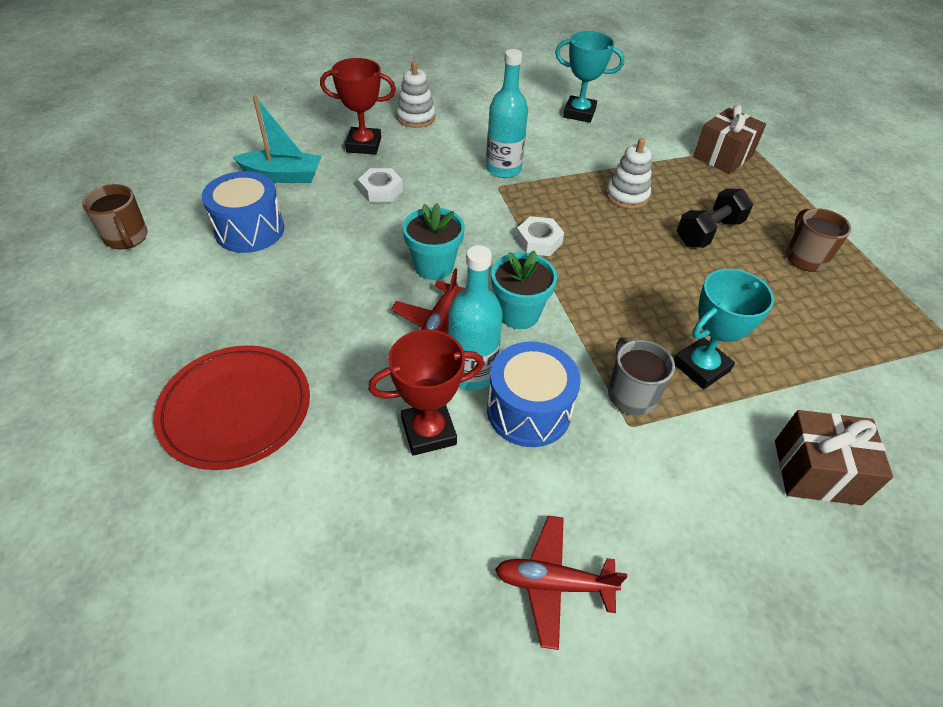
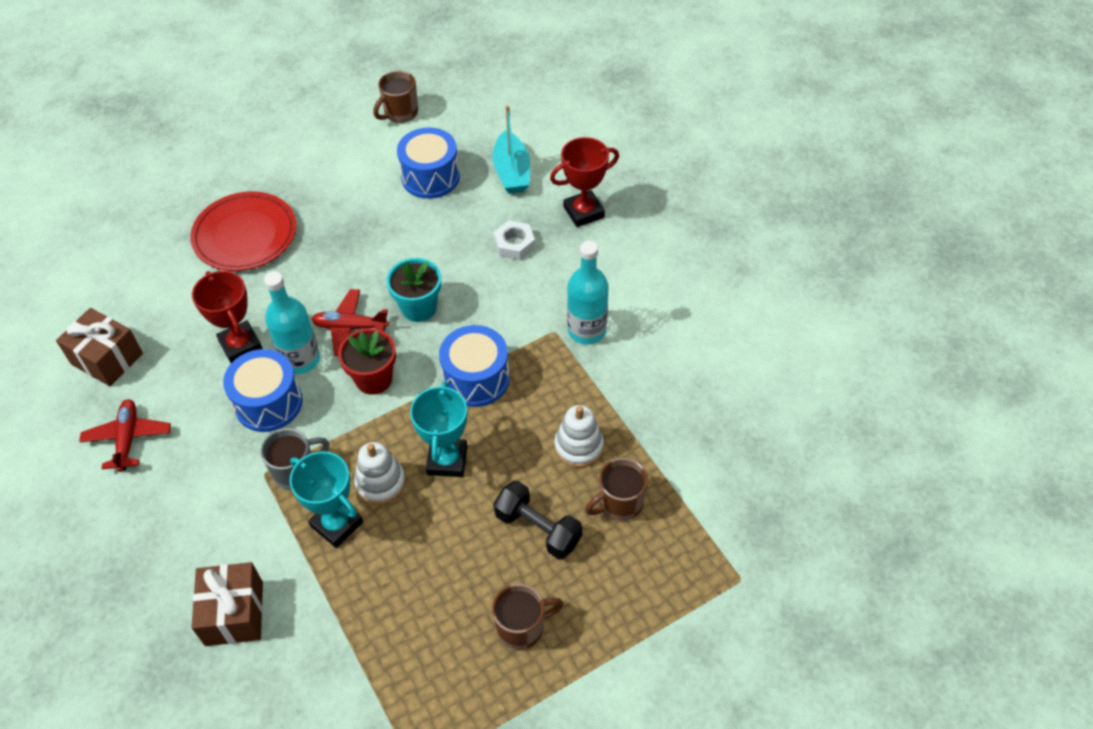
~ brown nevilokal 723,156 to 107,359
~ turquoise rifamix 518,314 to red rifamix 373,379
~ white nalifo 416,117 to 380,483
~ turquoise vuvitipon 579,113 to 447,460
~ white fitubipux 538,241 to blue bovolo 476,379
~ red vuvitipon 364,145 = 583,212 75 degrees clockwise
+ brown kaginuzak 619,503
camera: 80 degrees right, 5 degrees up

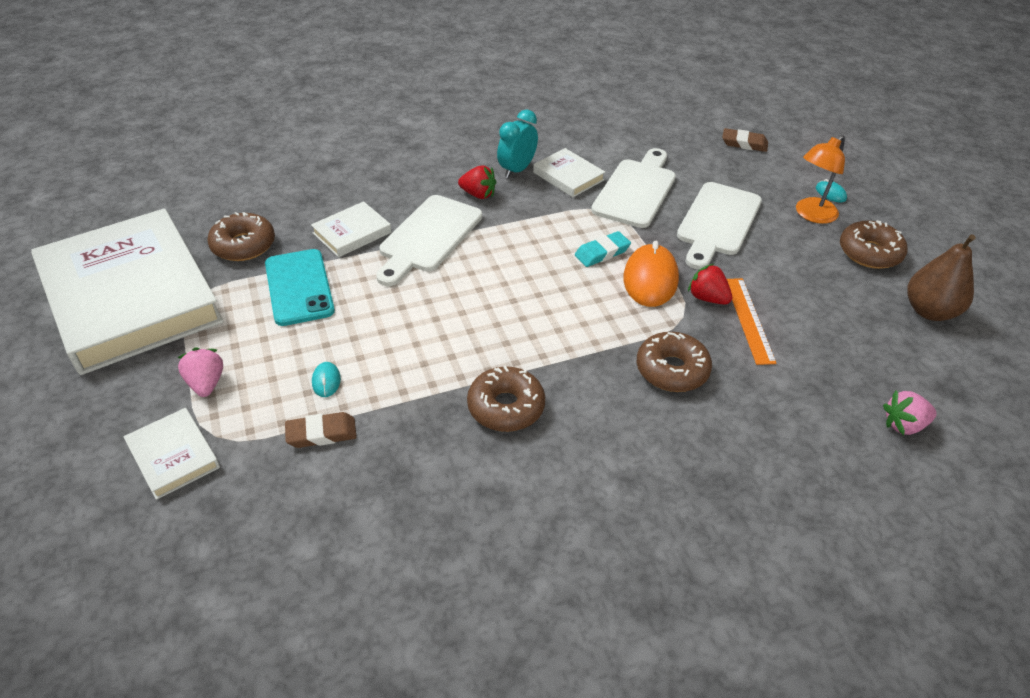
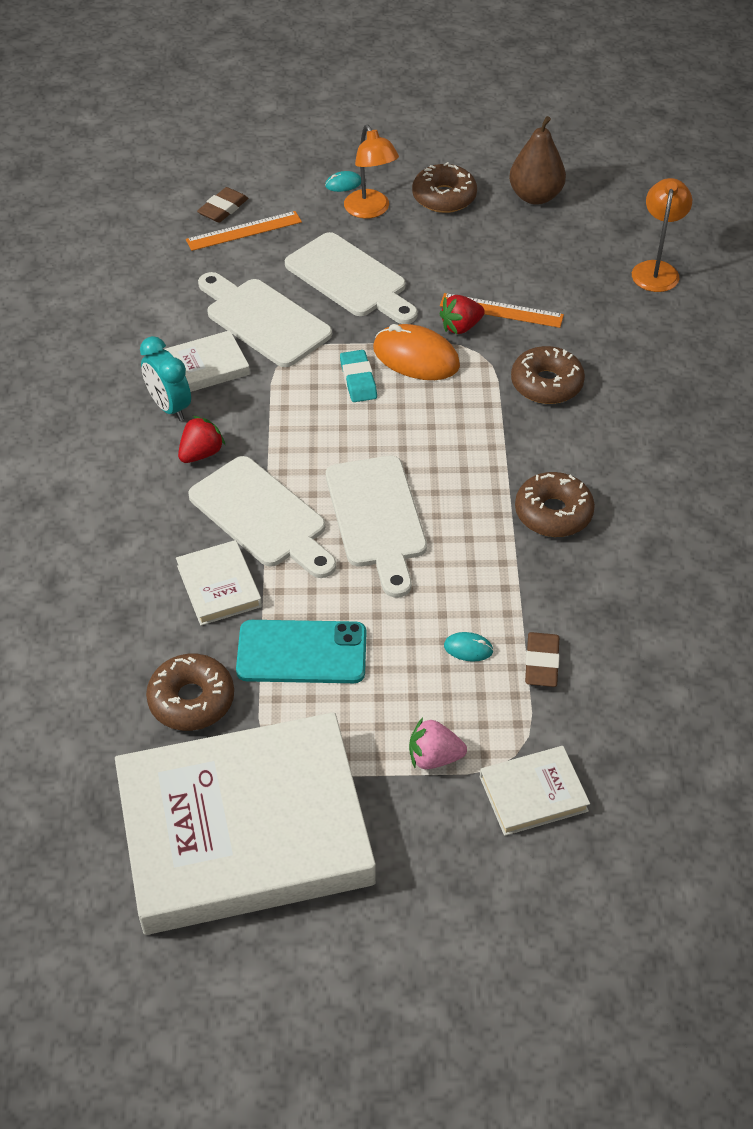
+ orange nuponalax 244,231
+ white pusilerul 377,518
~ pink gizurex 904,425 to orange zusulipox 656,269
camera: 70 degrees left, 5 degrees up

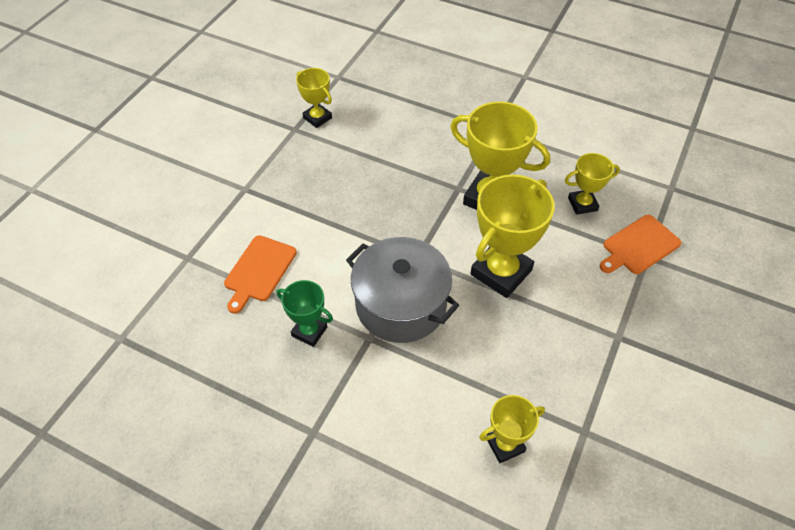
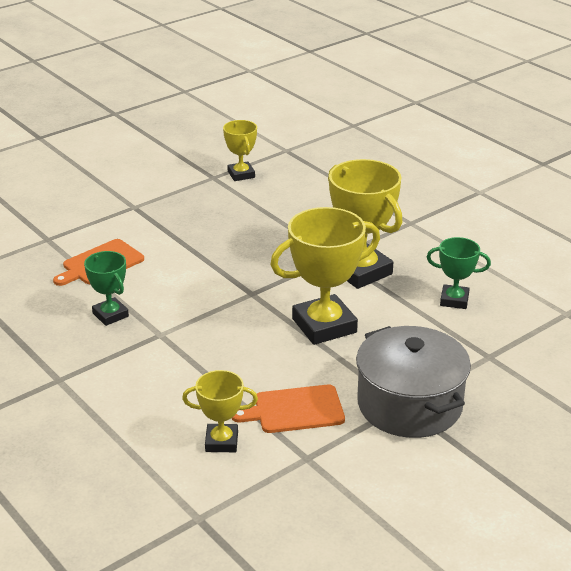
~ orange pusilerul 639,246 to 294,410
~ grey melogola 401,305 to 409,404
~ yellow vuvitipon 582,204 to green vuvitipon 454,300
camera: 25 degrees right, 20 degrees down

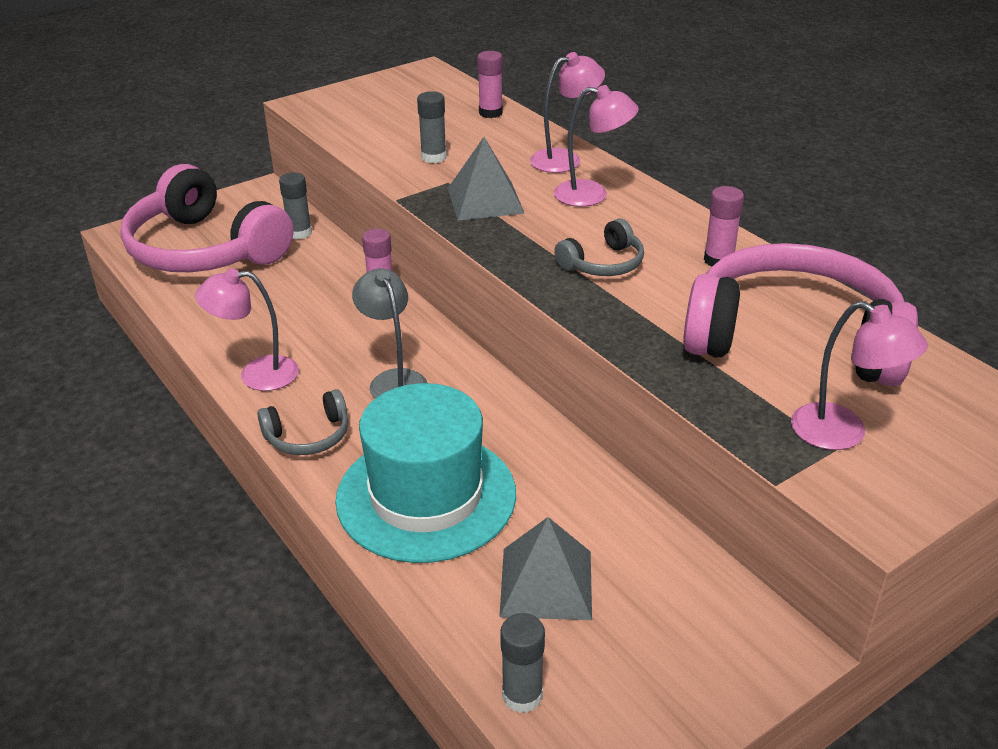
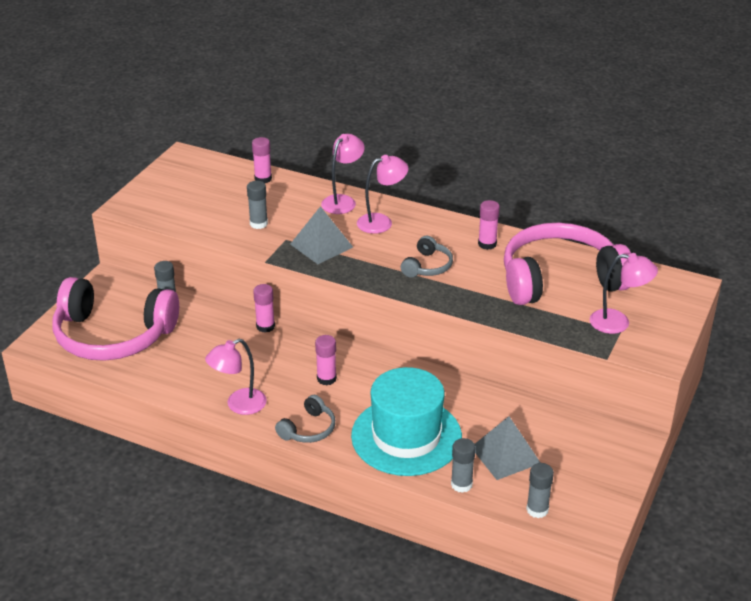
~ grey zusulipox 393,380 to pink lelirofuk 326,379
+ grey lelirofuk 461,484
camera: 30 degrees left, 0 degrees up

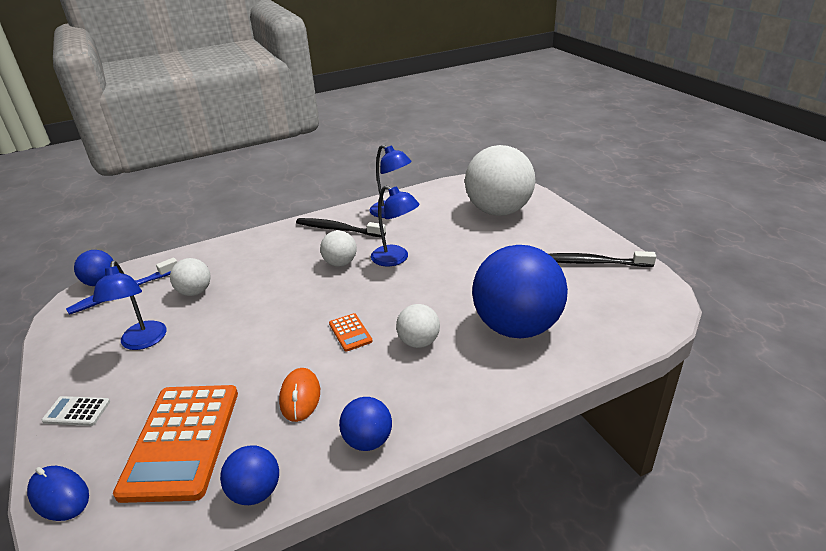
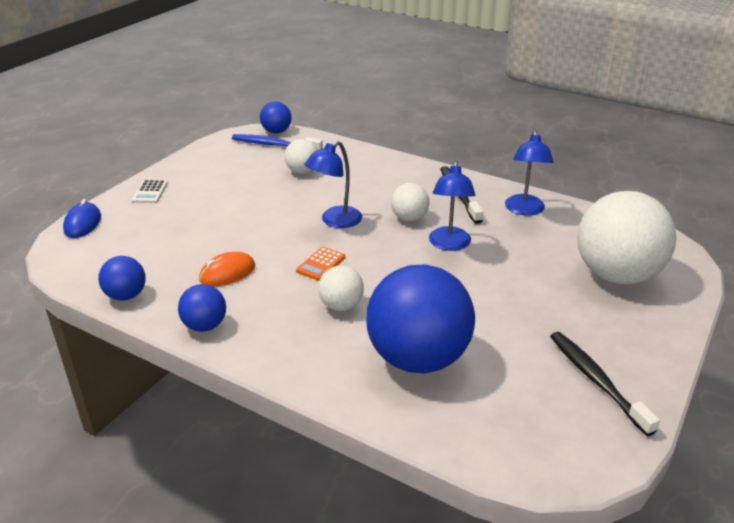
~ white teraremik 77,411 = 150,192 150 degrees counterclockwise
~ blue zusulipox 142,342 to 335,221
- orange teraremik 181,441
camera: 55 degrees right, 0 degrees up

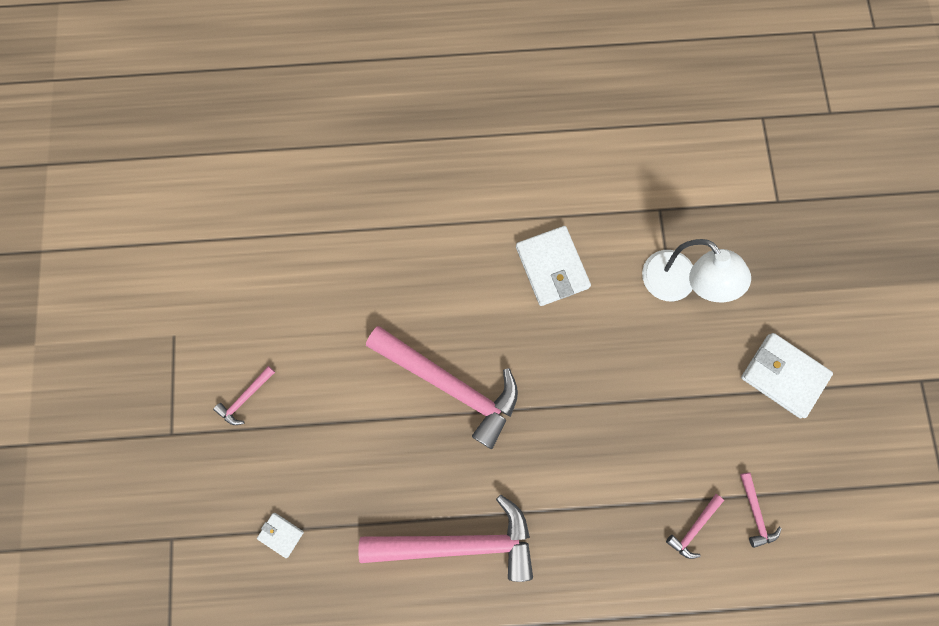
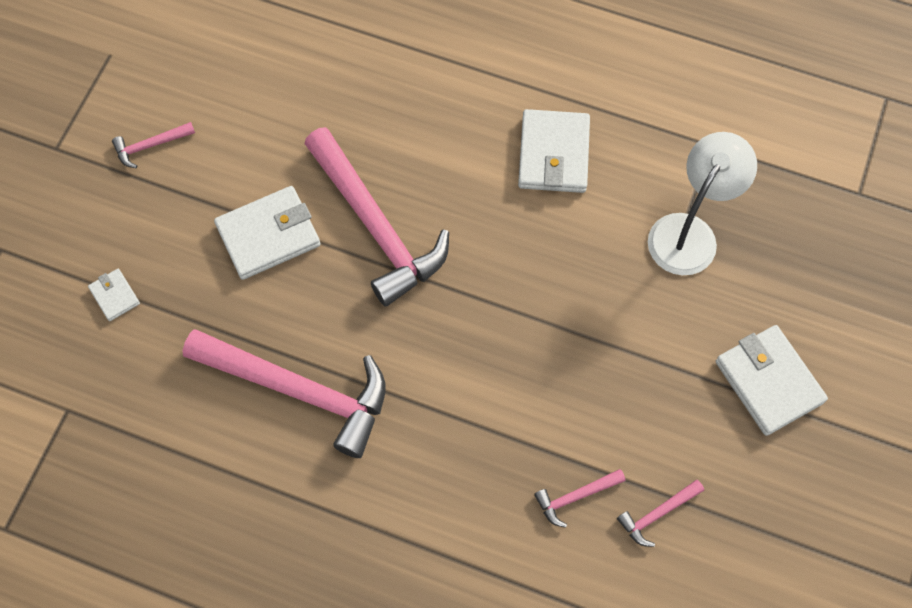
+ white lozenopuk 268,235
~ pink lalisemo 755,513 = 657,514 45 degrees clockwise
~ white zusulipox 676,285 = 689,232 135 degrees counterclockwise
camera: 25 degrees right, 10 degrees down

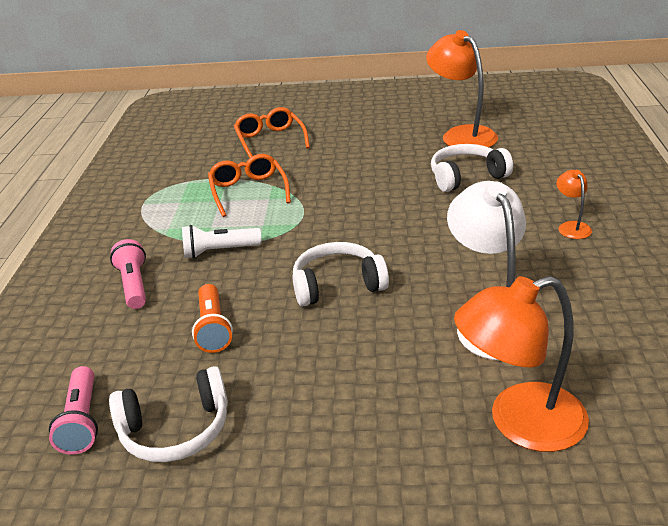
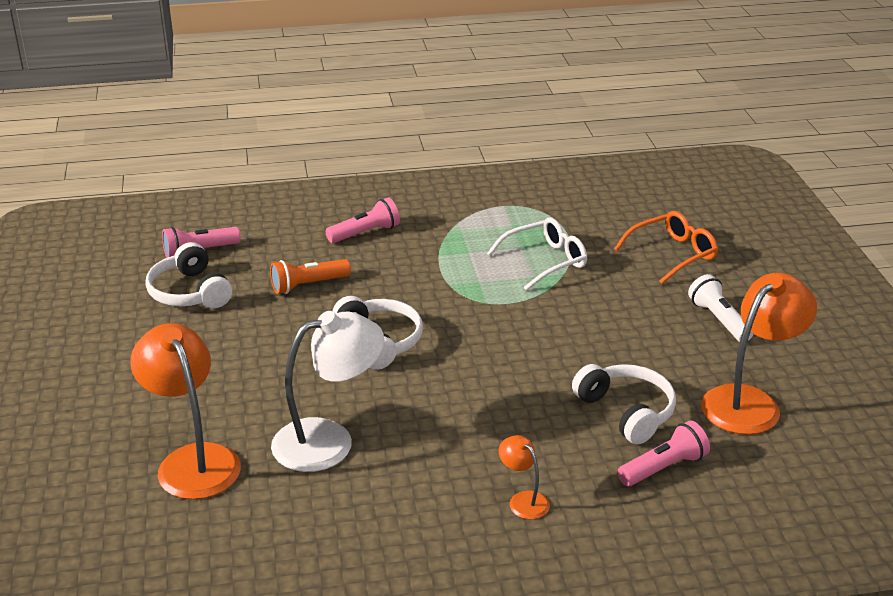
~ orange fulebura 248,191 to white fulebura 545,261
~ orange zusulipox 571,227 = 523,500 105 degrees counterclockwise
+ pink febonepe 664,467
~ white febonepe 219,251 to 718,320
camera: 75 degrees right, 0 degrees up

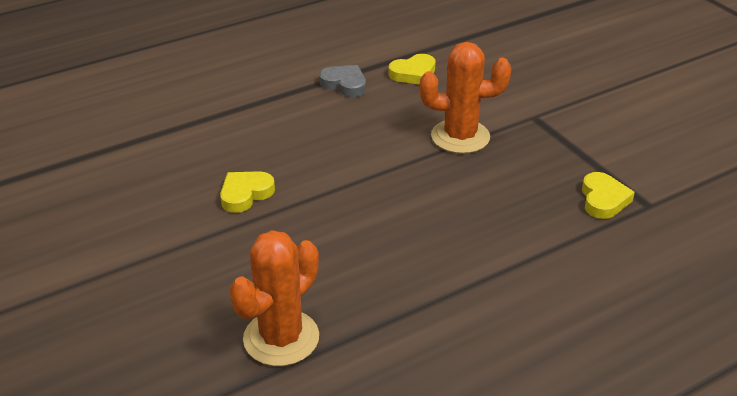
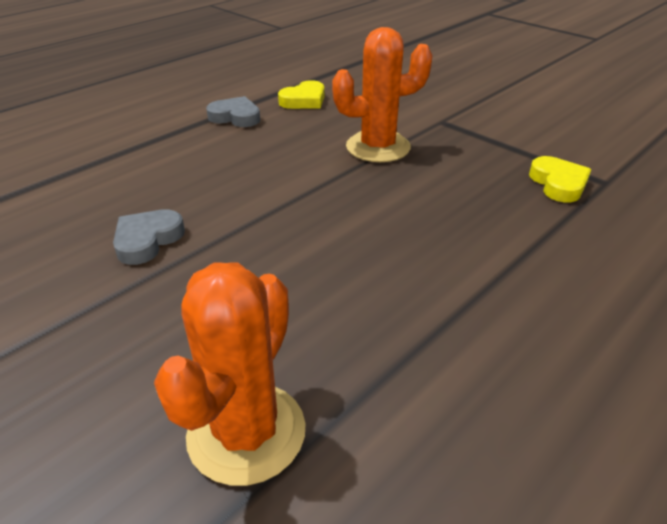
~ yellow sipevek 245,194 to grey sipevek 147,240
camera: 15 degrees left, 0 degrees up

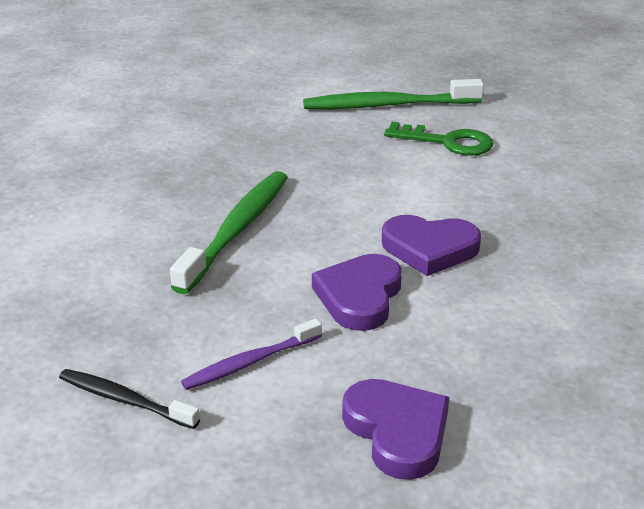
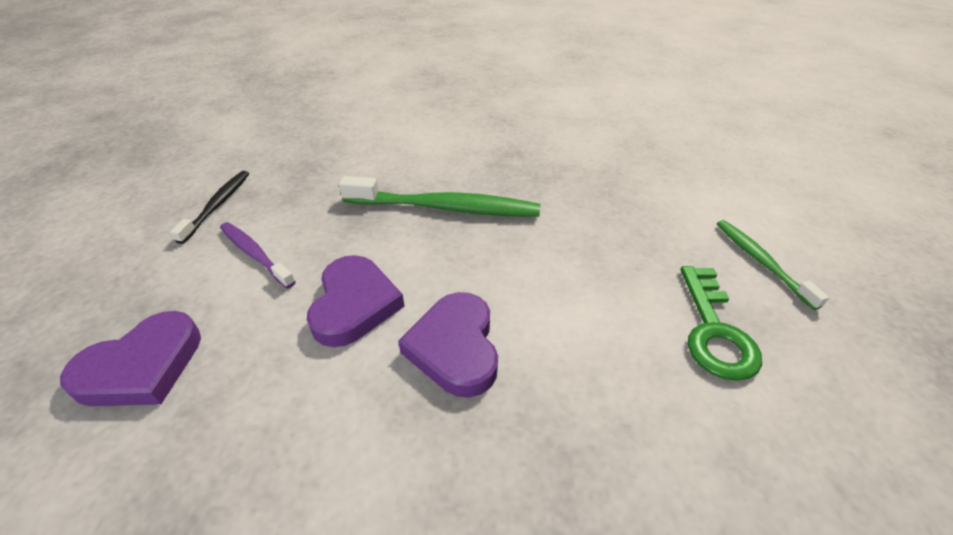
~ purple sipevek 359,297 = 354,304 90 degrees clockwise
~ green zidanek 388,105 = 761,261 x0.58
camera: 75 degrees right, 10 degrees up

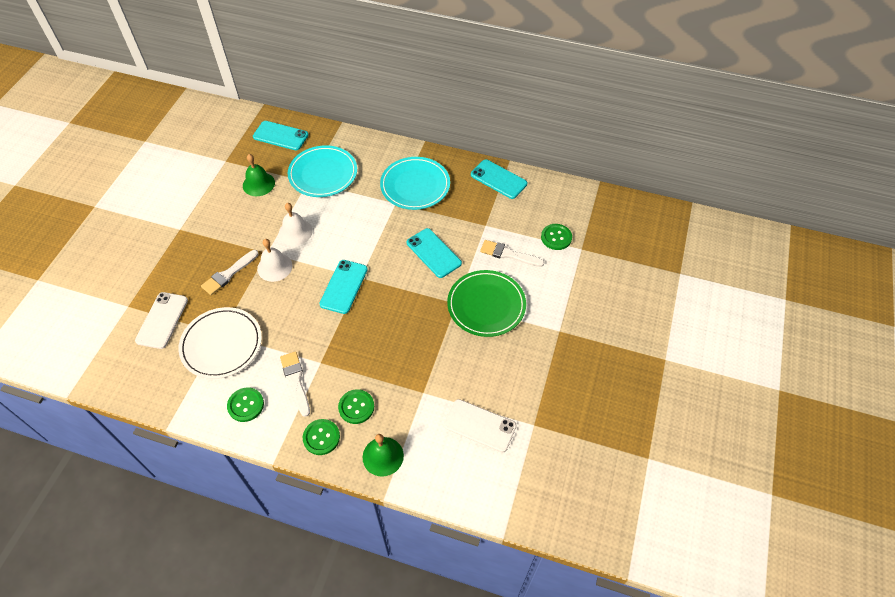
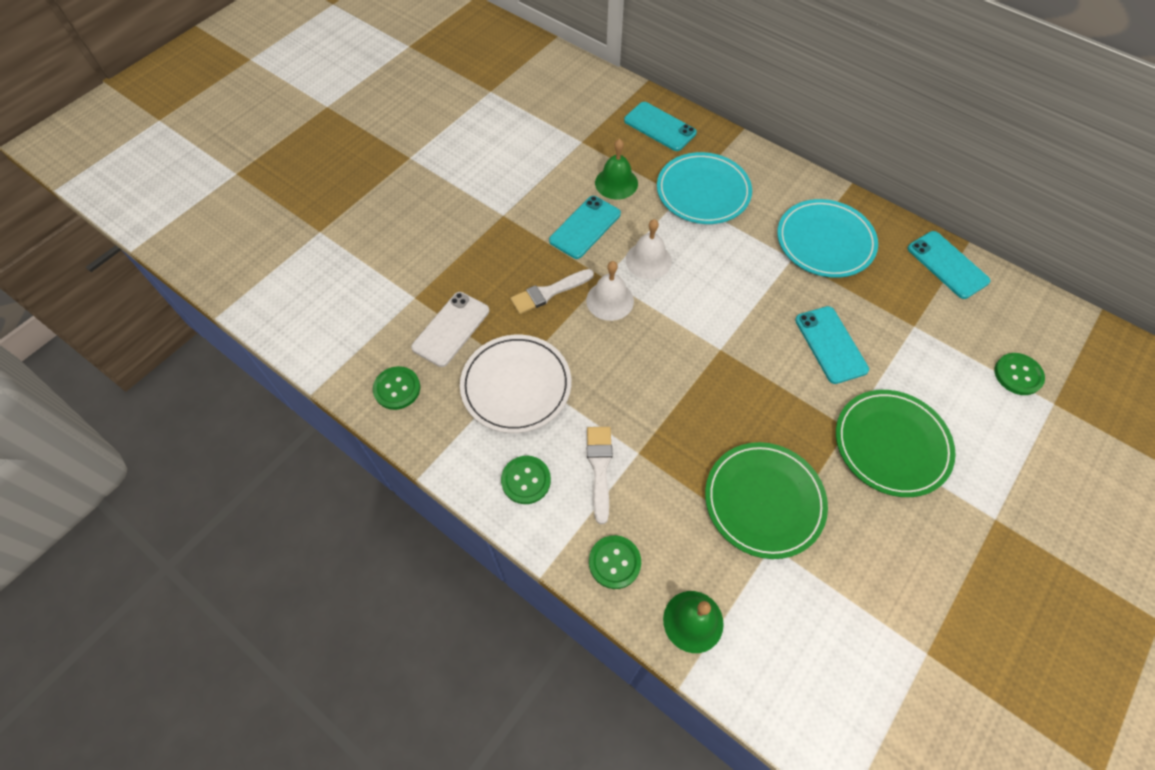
~ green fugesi 356,407 to 397,389
~ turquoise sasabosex 344,286 to 585,227
+ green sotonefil 764,501
- white sasabosex 480,426
- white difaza 508,254
camera: 20 degrees right, 5 degrees up

